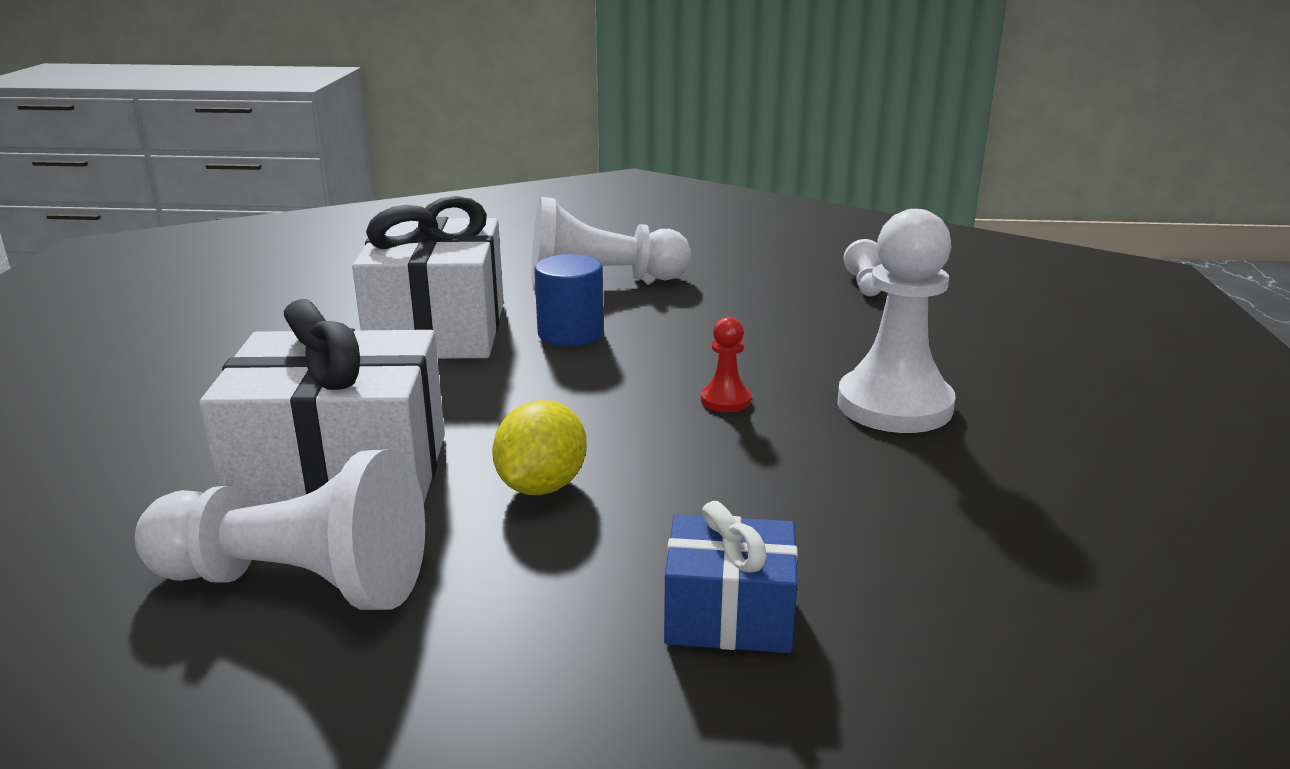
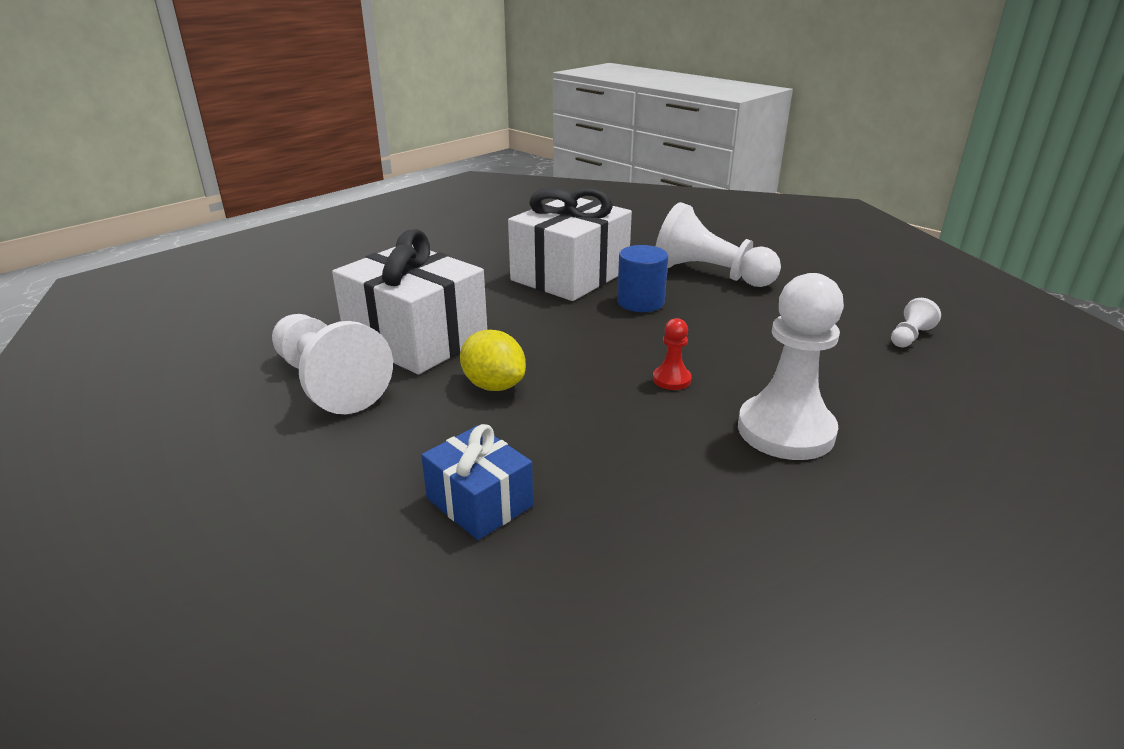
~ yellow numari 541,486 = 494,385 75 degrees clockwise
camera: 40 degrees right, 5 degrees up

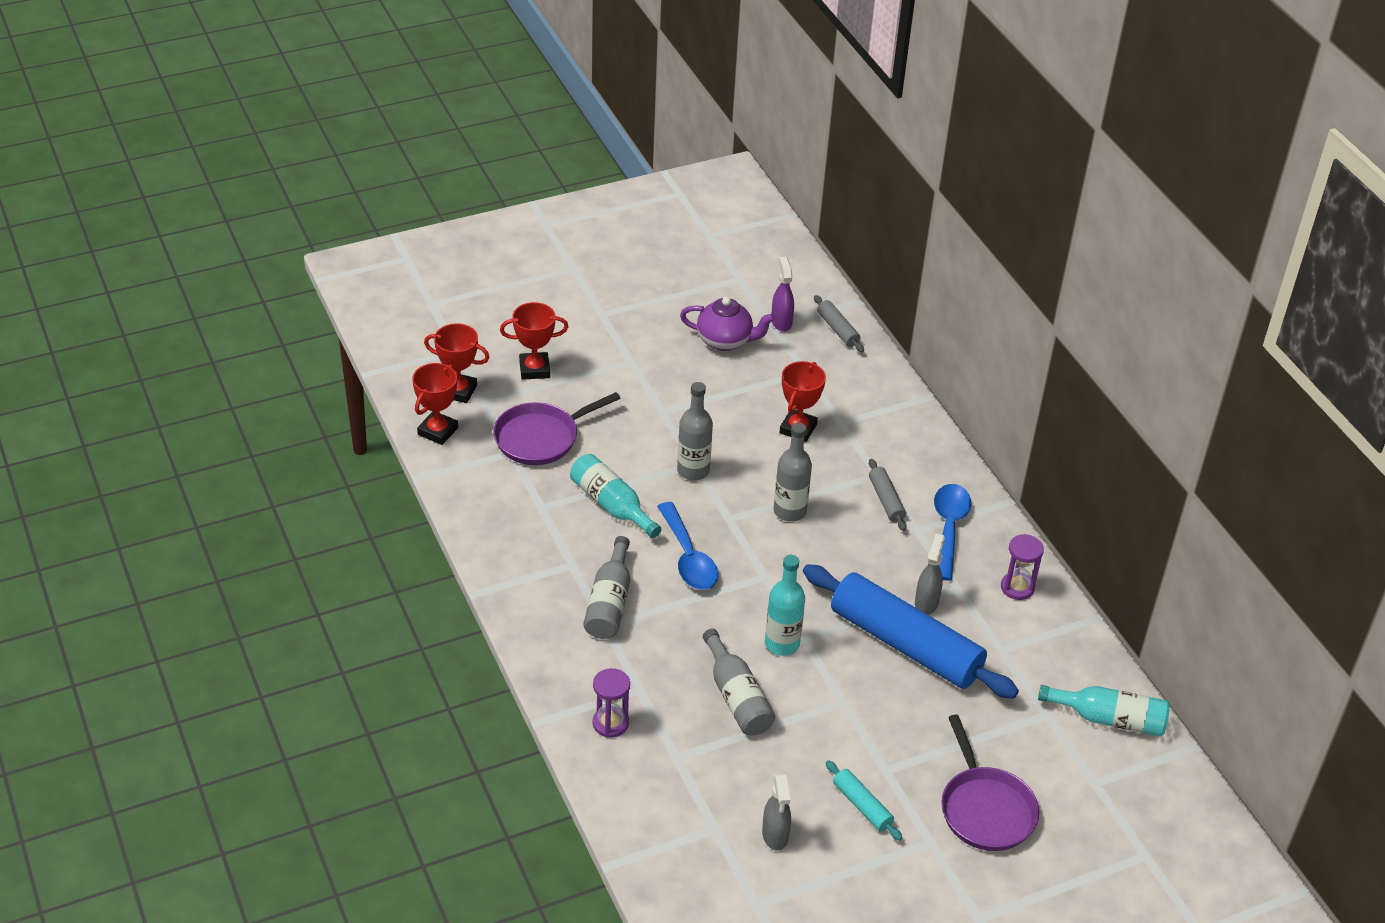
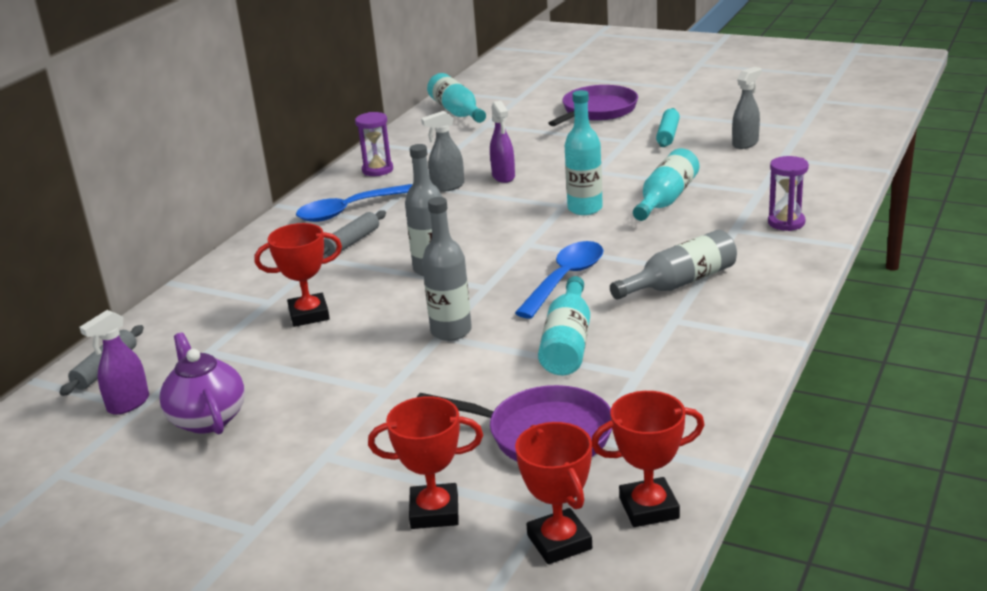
~ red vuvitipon 534,369 = 434,512 45 degrees counterclockwise
~ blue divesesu 905,644 to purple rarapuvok 503,176
~ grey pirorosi 737,697 to turquoise pirorosi 666,199
camera: 125 degrees left, 15 degrees down

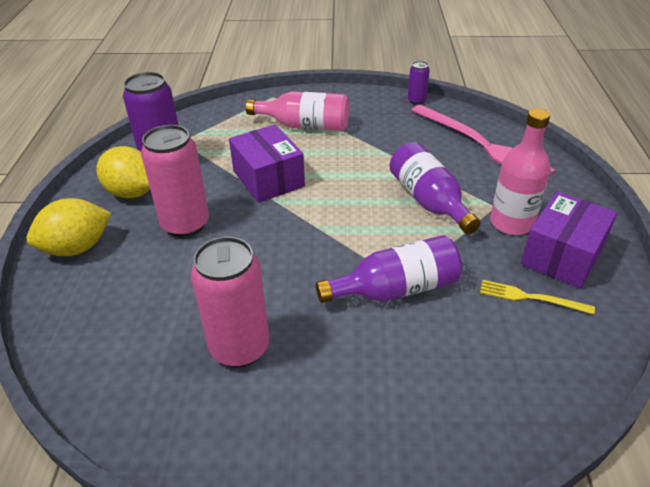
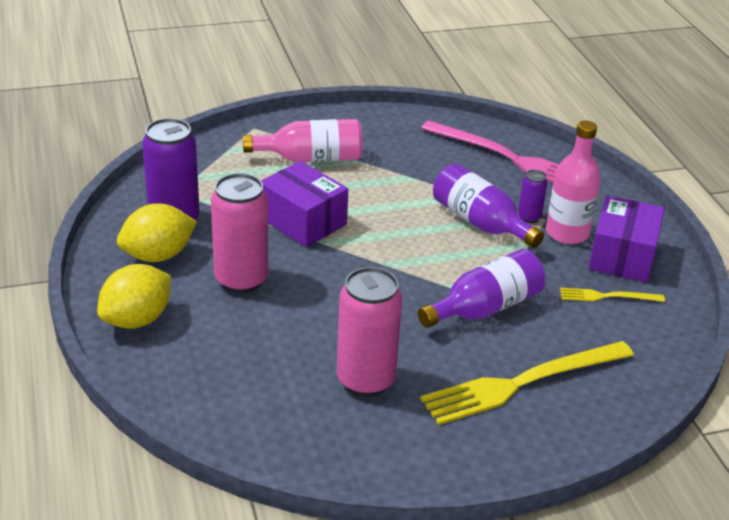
~ yellow numari 132,192 = 158,255 45 degrees counterclockwise
+ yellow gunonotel 522,383
~ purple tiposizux 416,101 to 529,217
camera: 20 degrees left, 5 degrees down

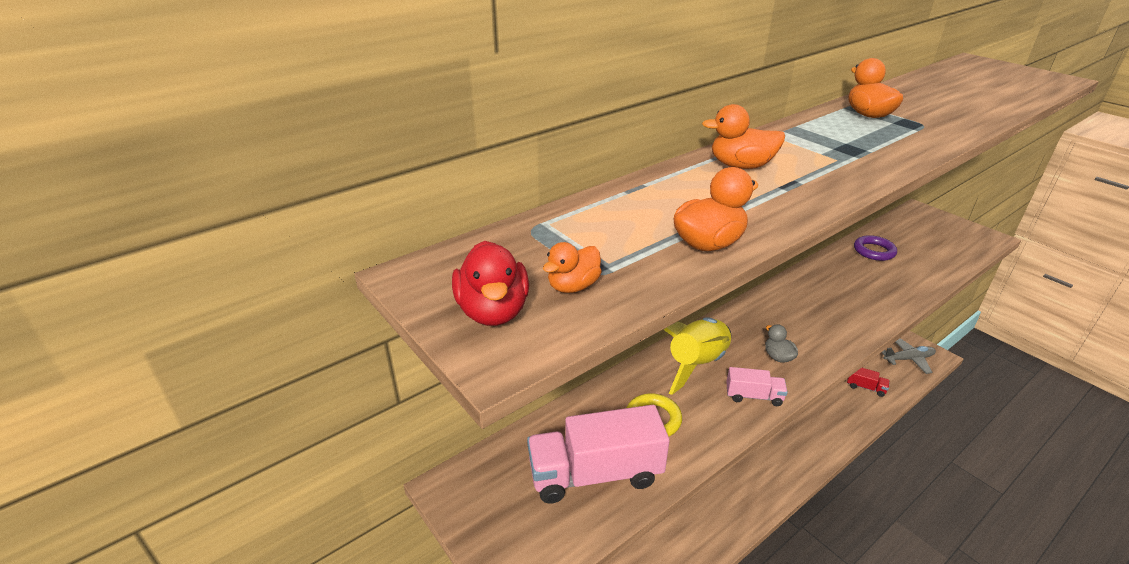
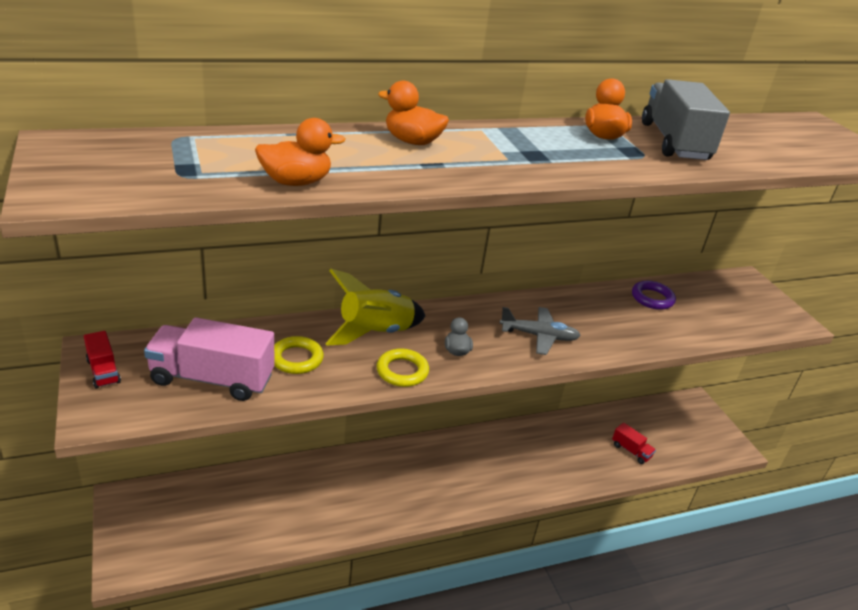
+ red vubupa 103,371
~ pink vubupa 753,396 to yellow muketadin 402,371
~ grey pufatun 908,359 to 539,336
+ grey vubupa 674,142
- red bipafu 493,311
- orange bipafu 573,286
camera: 15 degrees right, 0 degrees up

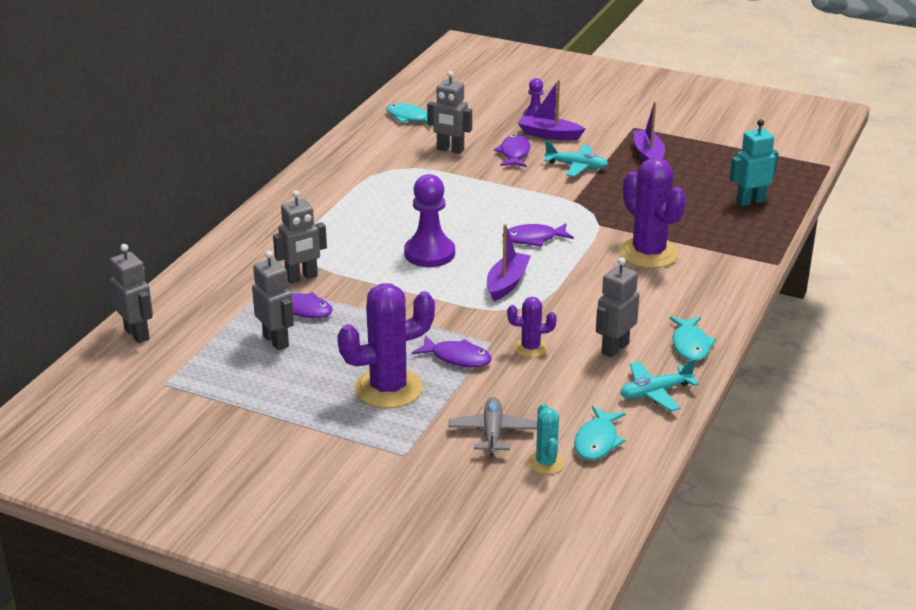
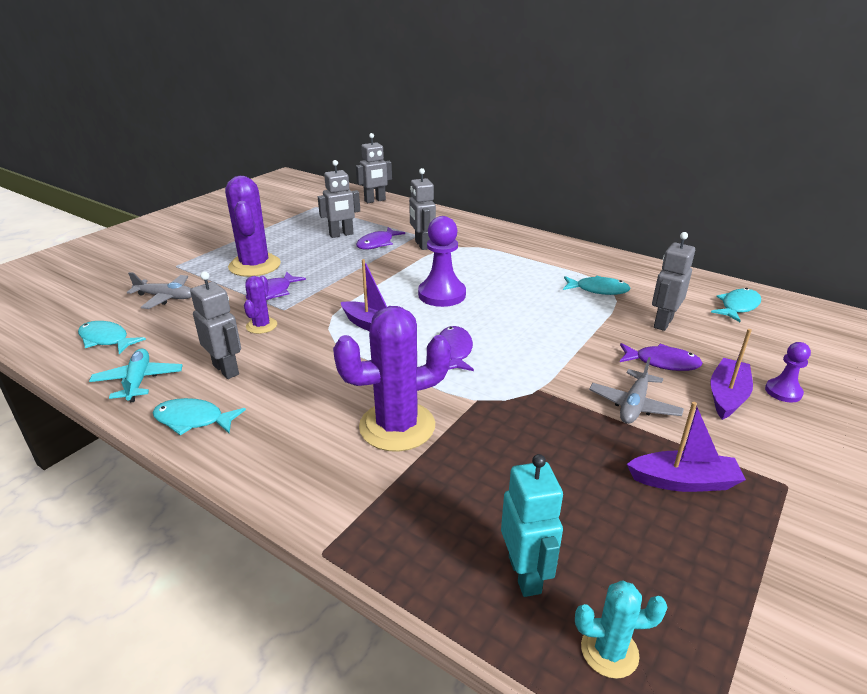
+ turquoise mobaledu 598,290
~ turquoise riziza 546,462 to 609,651
~ turquoise pufatun 576,166 to grey pufatun 634,405
camera: 100 degrees right, 0 degrees up

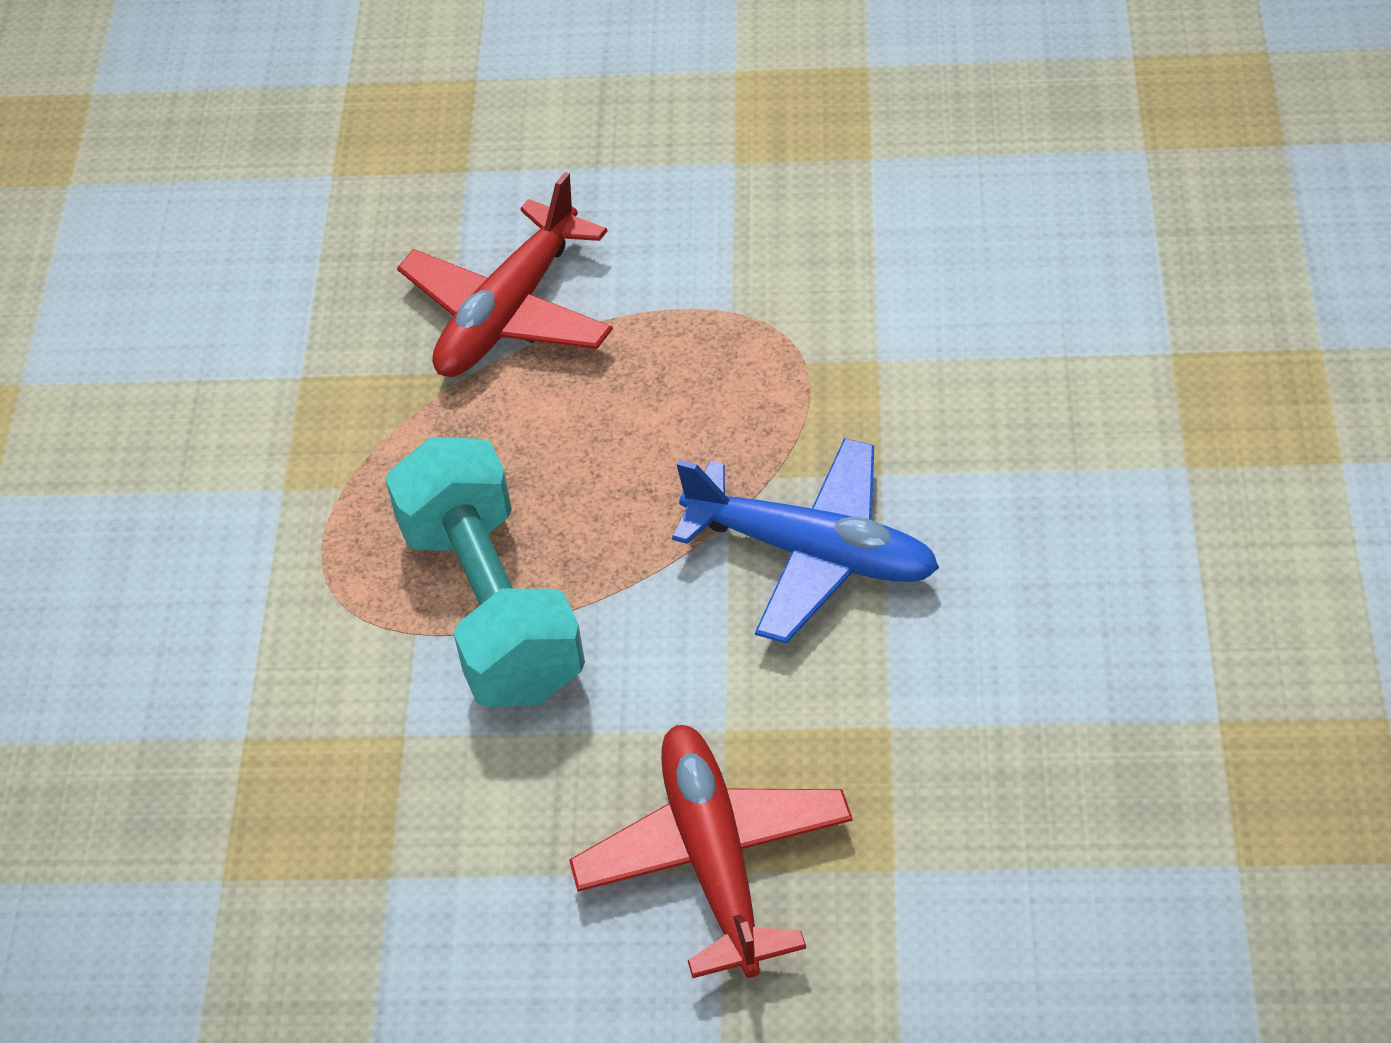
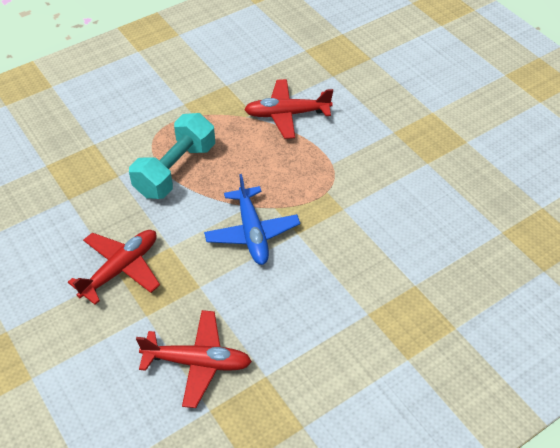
+ red pufatun 198,362
camera: 50 degrees right, 0 degrees up

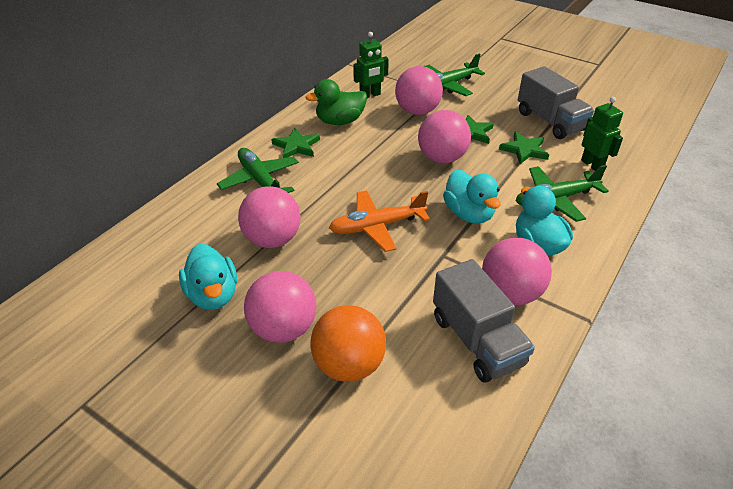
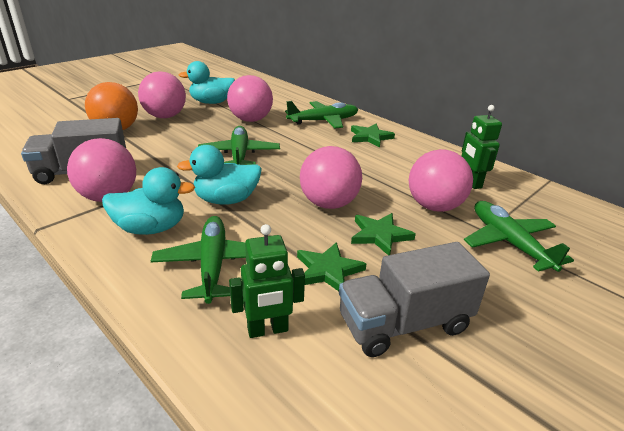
~ orange pufatun 377,226 to green pufatun 239,155
- green bipafu 340,121
camera: 100 degrees right, 10 degrees down

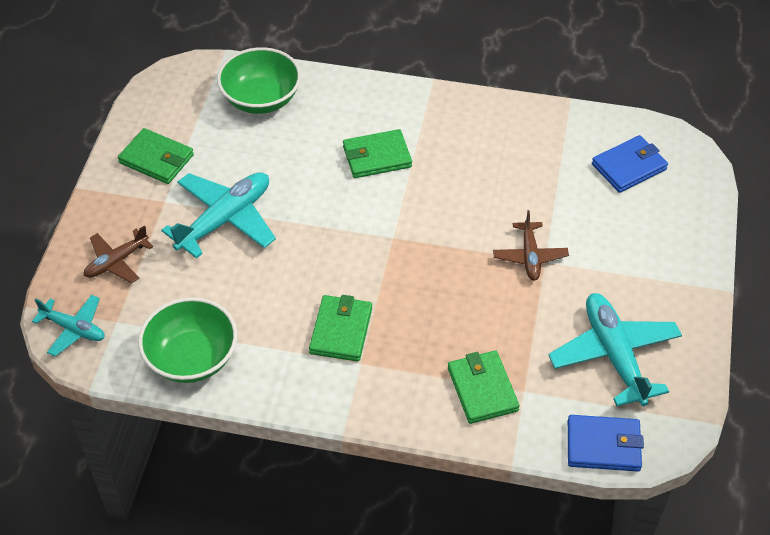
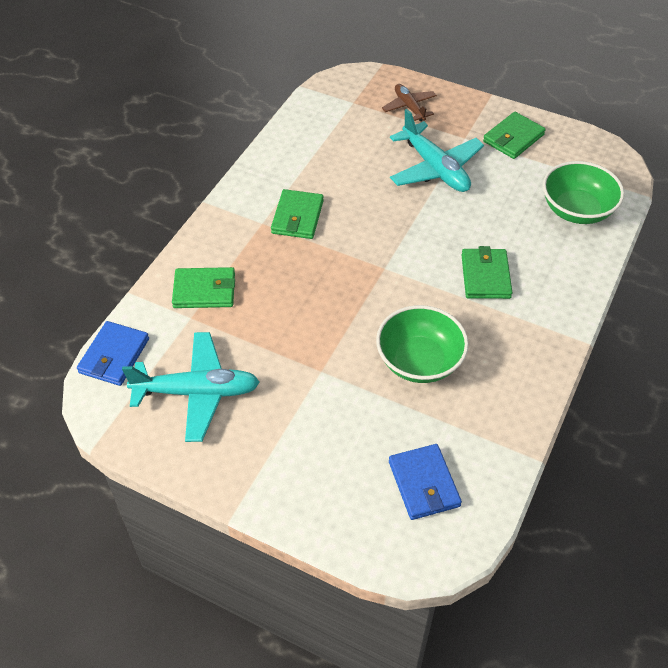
~ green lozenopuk 341,331 = 297,217 75 degrees clockwise
~ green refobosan 192,358 to 419,361
- turquoise pufatun 74,329
- brown pufatun 530,256
camera: 105 degrees right, 0 degrees up

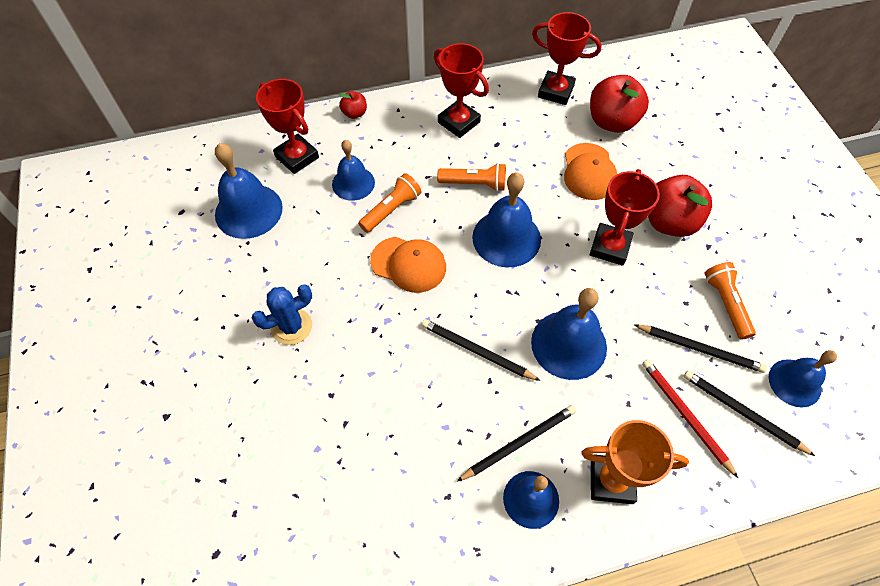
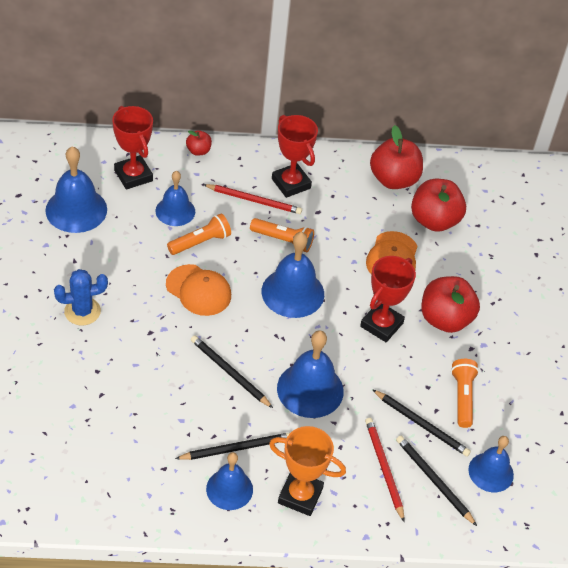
+ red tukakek 254,200
~ red vuvitipon 555,91 to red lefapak 393,179
camera: 10 degrees right, 10 degrees down

